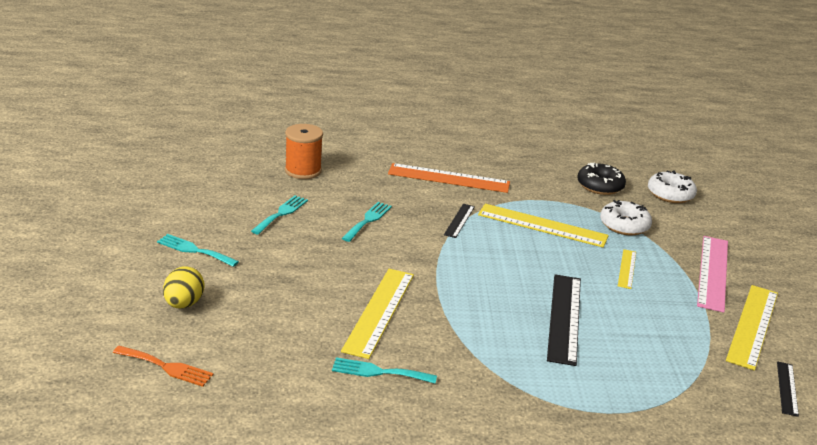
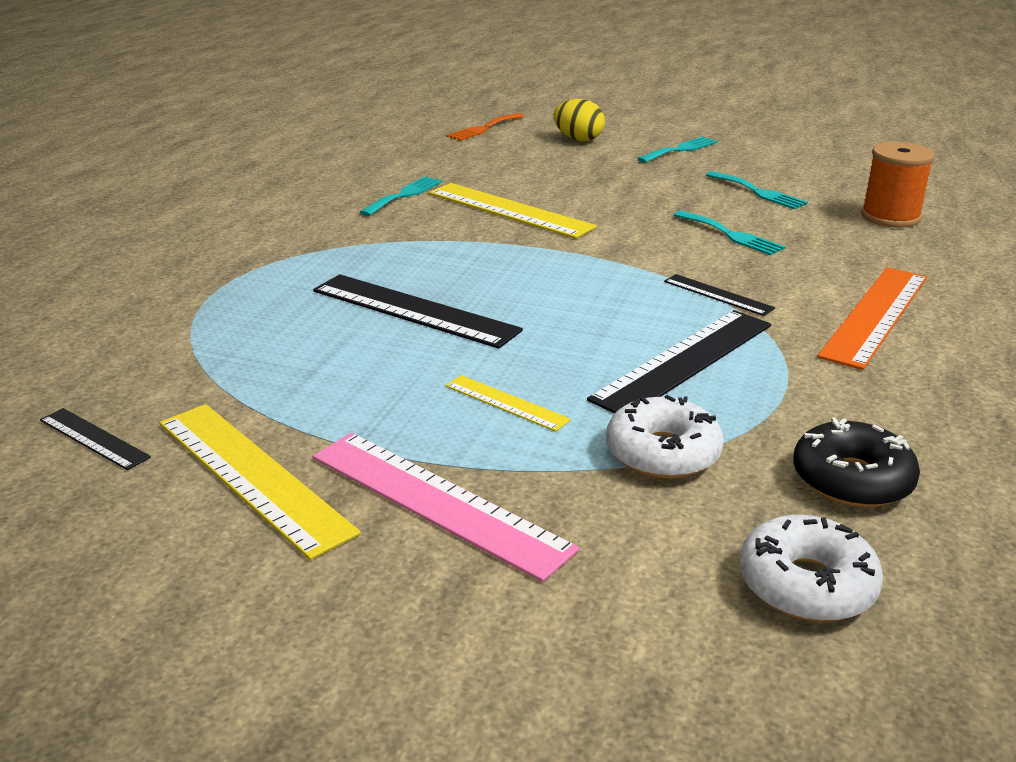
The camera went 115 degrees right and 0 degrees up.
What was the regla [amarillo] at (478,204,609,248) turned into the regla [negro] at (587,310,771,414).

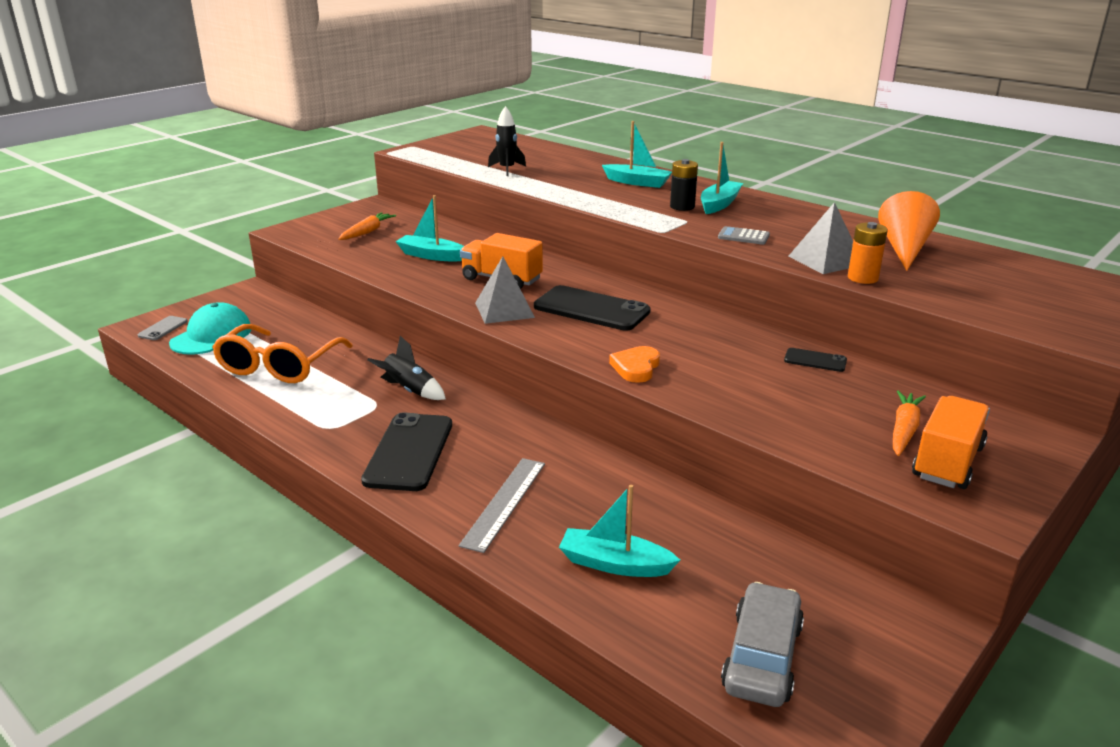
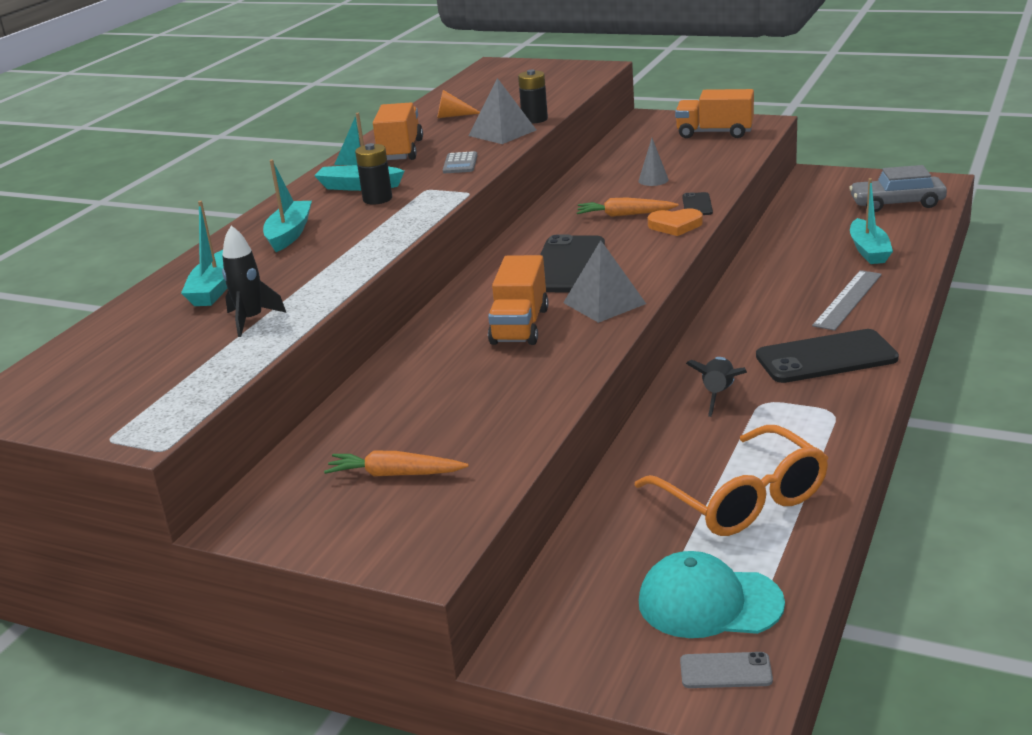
The camera went 105 degrees left and 0 degrees up.
The gafas [naranja] at (212,324,353,383) ended up facing another way, 60 degrees clockwise from before.
The barco [turquesa] ended up elsewhere, having gone from (395,195,464,262) to (181,201,227,306).
The regla [gris] at (459,458,545,553) ended up facing another way, 60 degrees counterclockwise from before.
The móvil [negro] ended up elsewhere, having gone from (784,348,847,372) to (682,192,713,215).
What was the pila [naranja] at (848,222,888,284) turned into the pila [negro] at (518,69,548,124).
The size of the cono [naranja] at (878,191,940,271) changed by a factor of 0.54.
The zanahoria [naranja] ended up elsewhere, having gone from (893,390,926,456) to (577,197,679,217).
The second view gained the camión [naranja] at (373,102,423,160).
The second view gained the cono [gris] at (639,138,669,186).

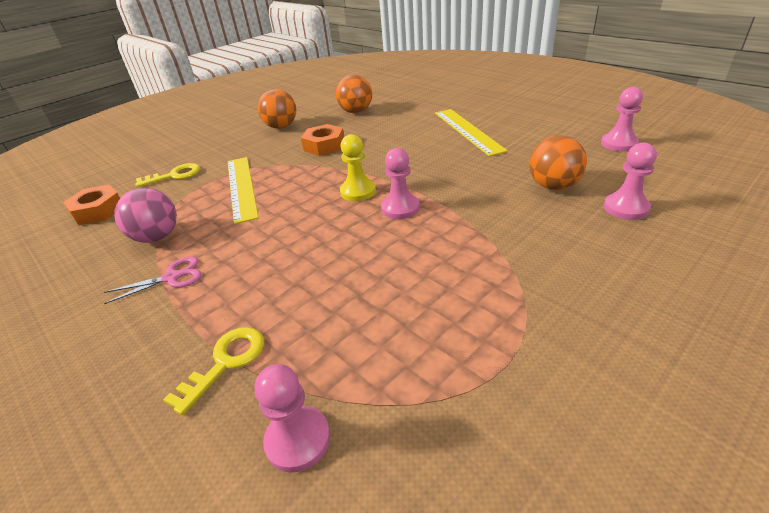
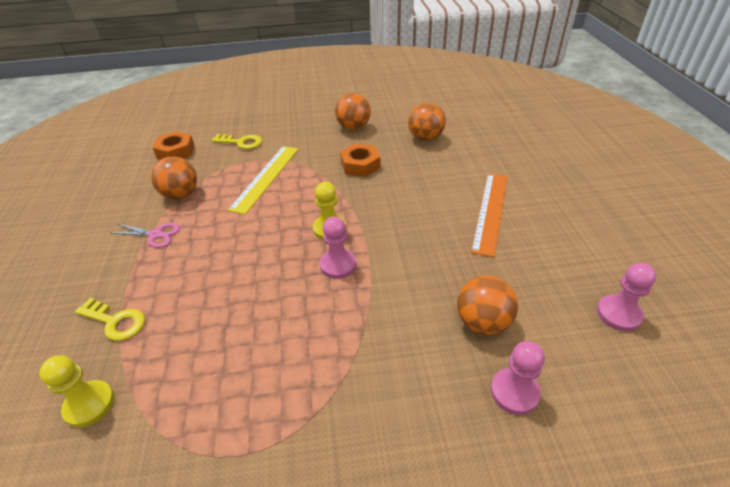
The camera went 35 degrees right and 5 degrees up.
What was the pelota [rosa] at (115,188,177,243) turned into the pelota [naranja] at (151,157,197,199).
The llave [amarillo] at (163,327,264,415) ended up facing another way, 45 degrees clockwise from before.
What was the peón [rosa] at (255,364,330,473) turned into the peón [amarillo] at (39,355,114,427).
What was the regla [amarillo] at (435,109,508,156) turned into the regla [naranja] at (471,173,507,257).

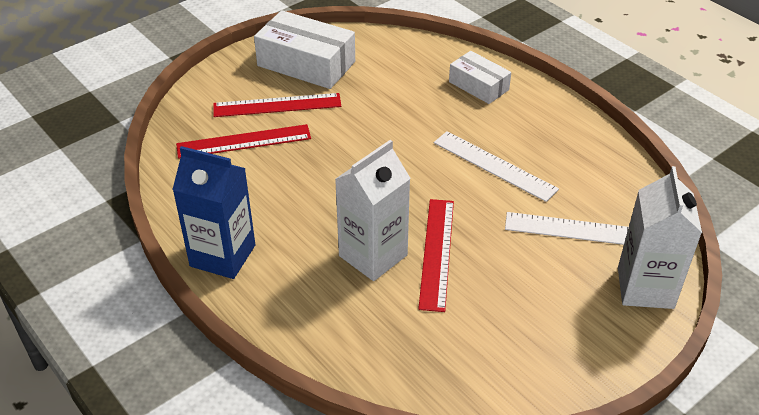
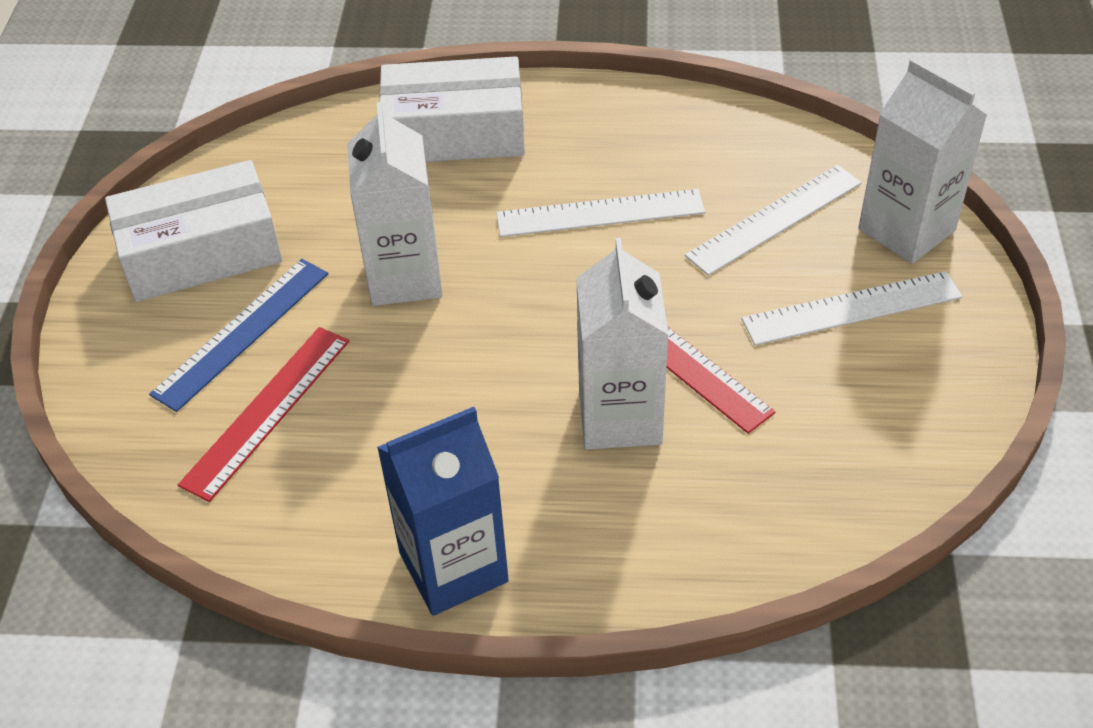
The camera went 45 degrees left and 5 degrees up.
What was the regla [rojo] at (213,93,341,117) turned into the regla [azul] at (149,259,328,412).
The size of the caja [blanco] at (449,51,511,104) changed by a factor of 1.66.
The second view gained the cartón de leche [blanco] at (347,102,443,306).
The second view gained the regla [blanco] at (742,271,962,345).

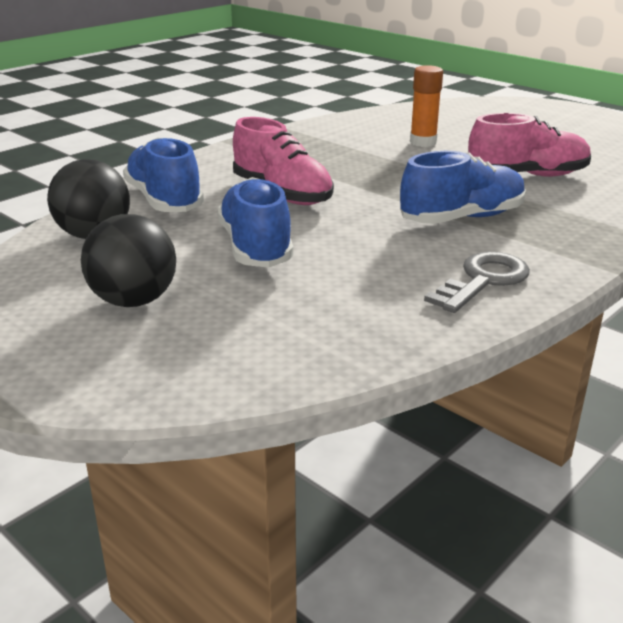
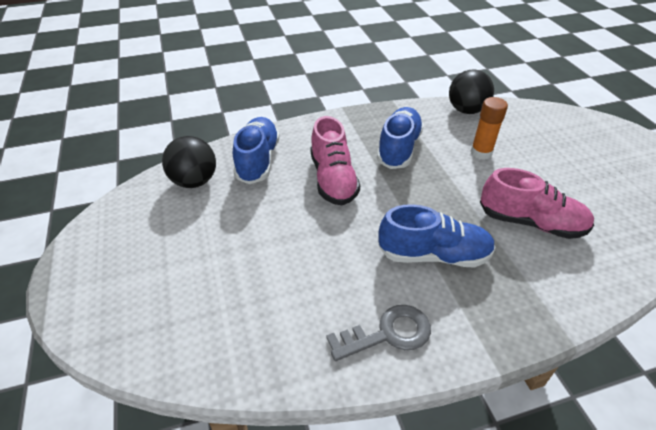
The camera went 30 degrees right and 15 degrees up.
The pelota [negro] ended up elsewhere, having gone from (81,214,176,307) to (449,69,494,114).
The zapato [azul] ended up elsewhere, having gone from (217,177,294,268) to (377,107,424,169).

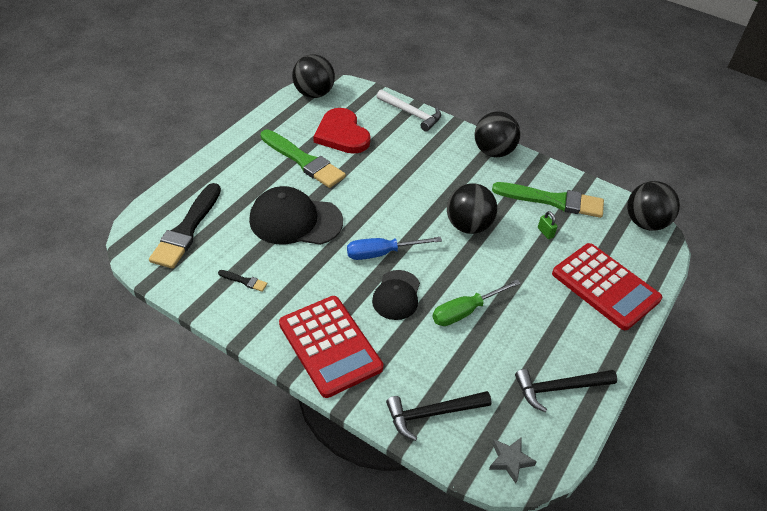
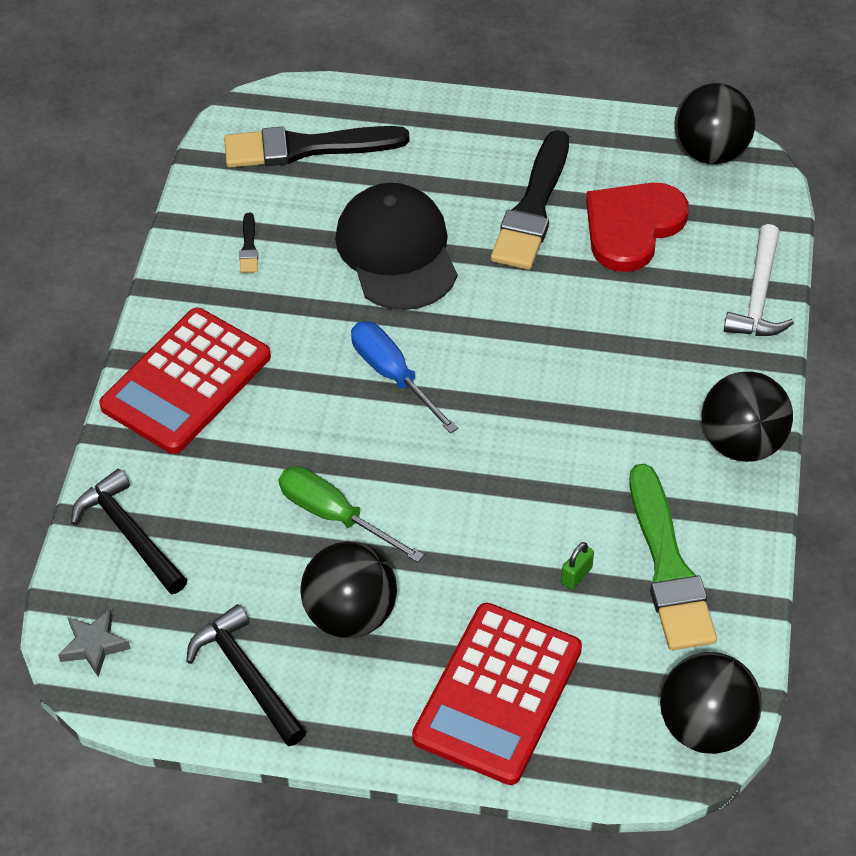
The camera went 70 degrees right and 5 degrees up.
What was the pincel [verde] at (260,130,346,188) turned into the pincel [negro] at (491,130,569,270).
The second view lost the gorra [negro] at (372,270,420,320).
The pelota [negro] ended up elsewhere, having gone from (447,183,497,234) to (300,541,397,638).

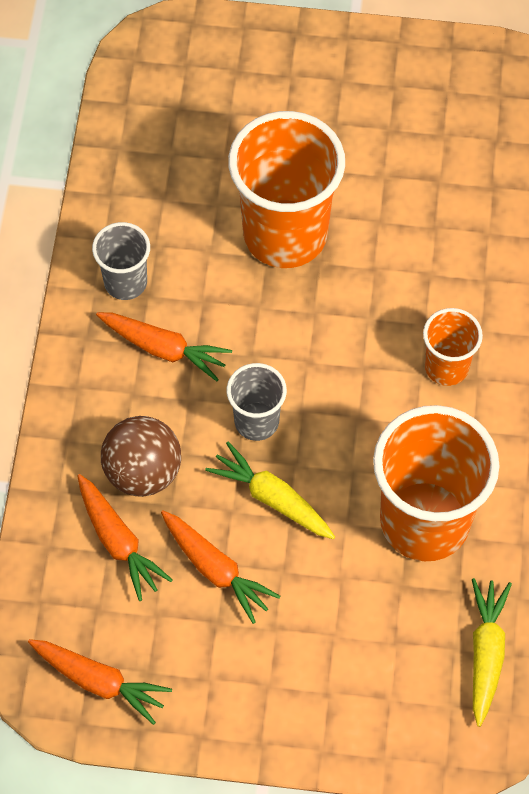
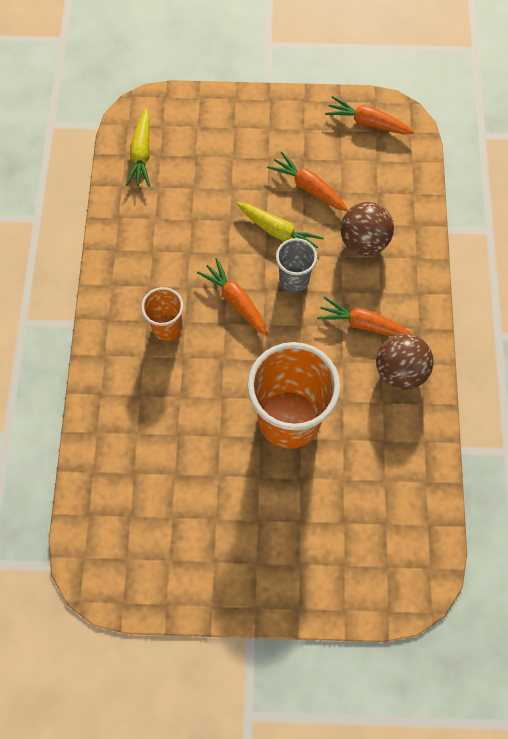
The camera went 175 degrees right and 5 degrees up.
The zanahoria [naranja] ended up elsewhere, having gone from (77,474,173,601) to (197,258,268,336).
Where the vaso [gris] stood at (92,222,150,300), the pelota [marrón] came to stand at (376,333,434,390).
The second view lost the vaso [naranja] at (373,405,499,561).

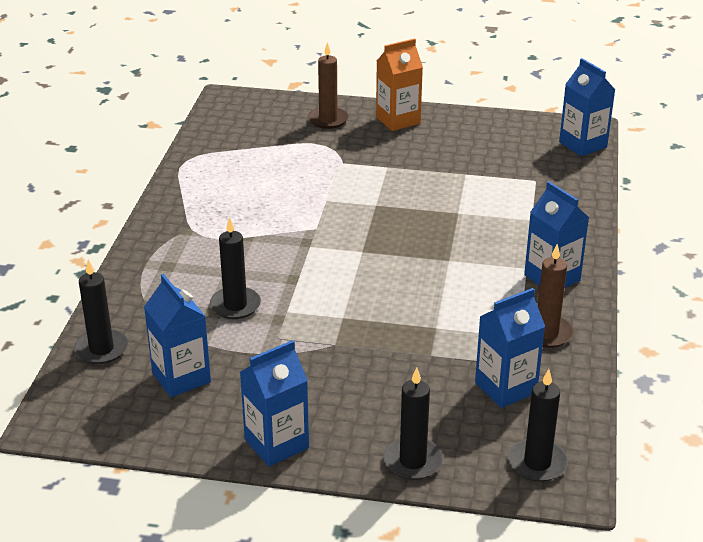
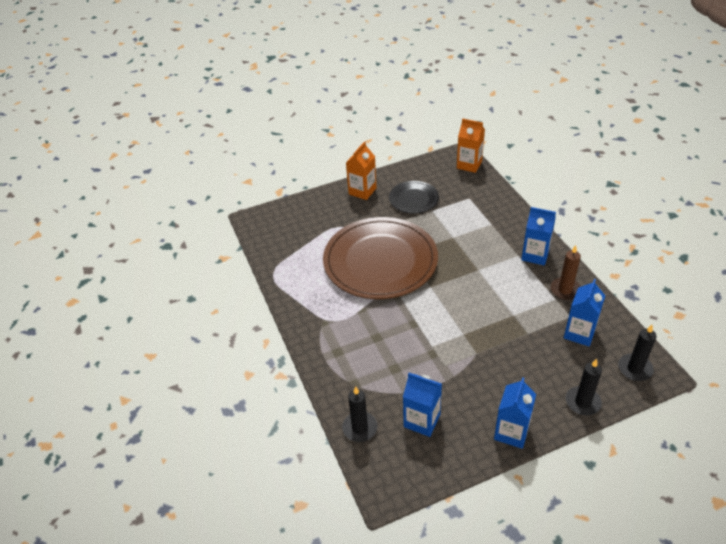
The camera went 30 degrees left and 10 degrees up.
The second view lost the vela [negro] at (210,217,261,319).
The second view lost the vela [marrón] at (308,42,349,129).
What was the cartón de leche [azul] at (559,58,615,156) turned into the cartón de leche [naranja] at (457,118,485,173).
The second view gained the plato [marrón] at (323,217,438,299).
The second view gained the plato [negro] at (389,181,439,214).

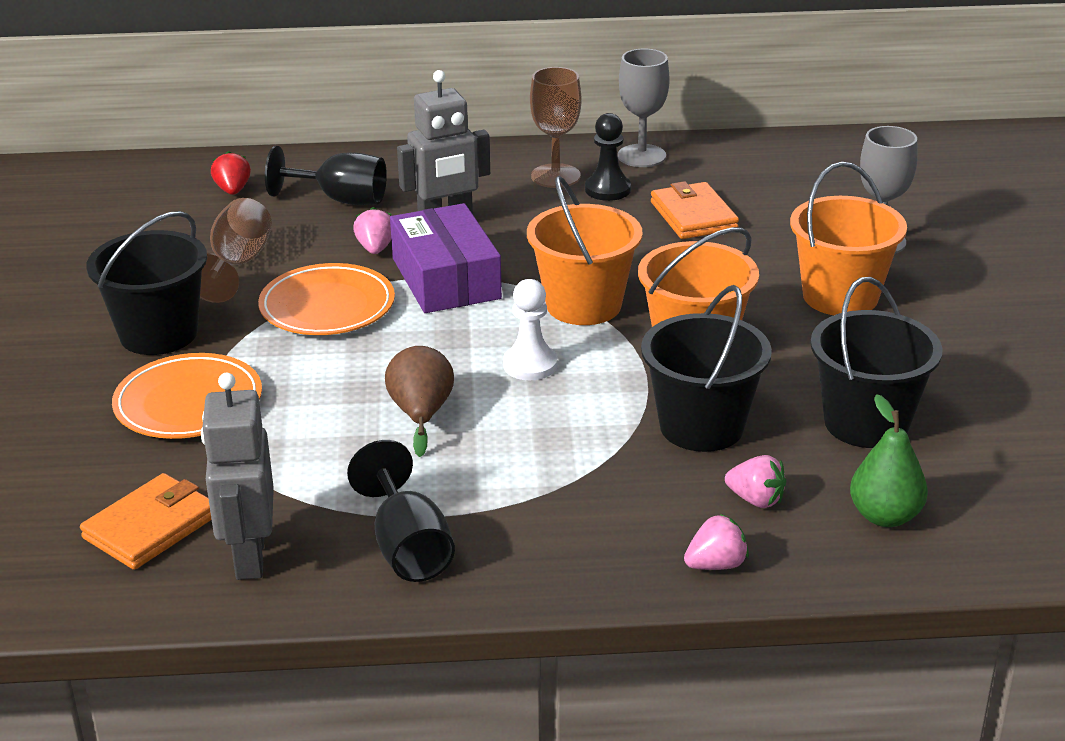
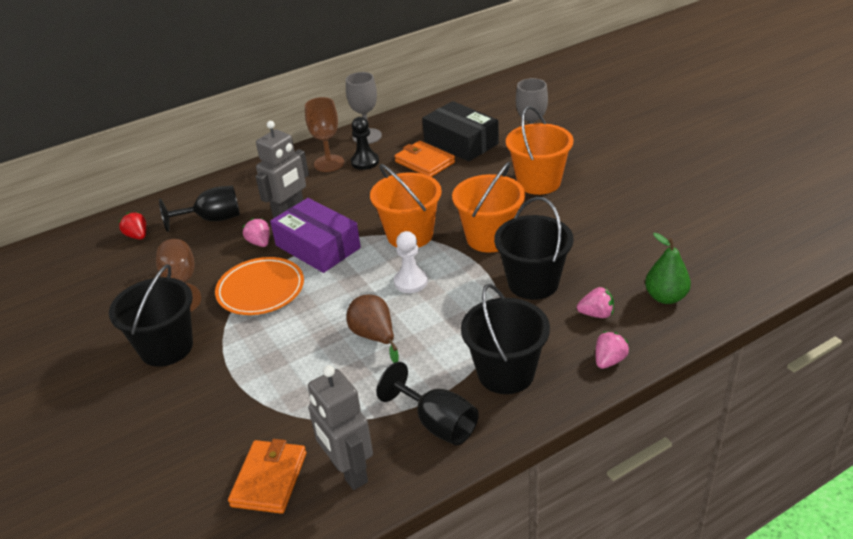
The camera went 25 degrees left and 5 degrees up.
The second view lost the plato [naranja] at (112,353,262,439).
The balde [negro] ended up elsewhere, having gone from (810,277,943,448) to (461,284,550,394).
The second view gained the caja [negro] at (422,101,499,162).

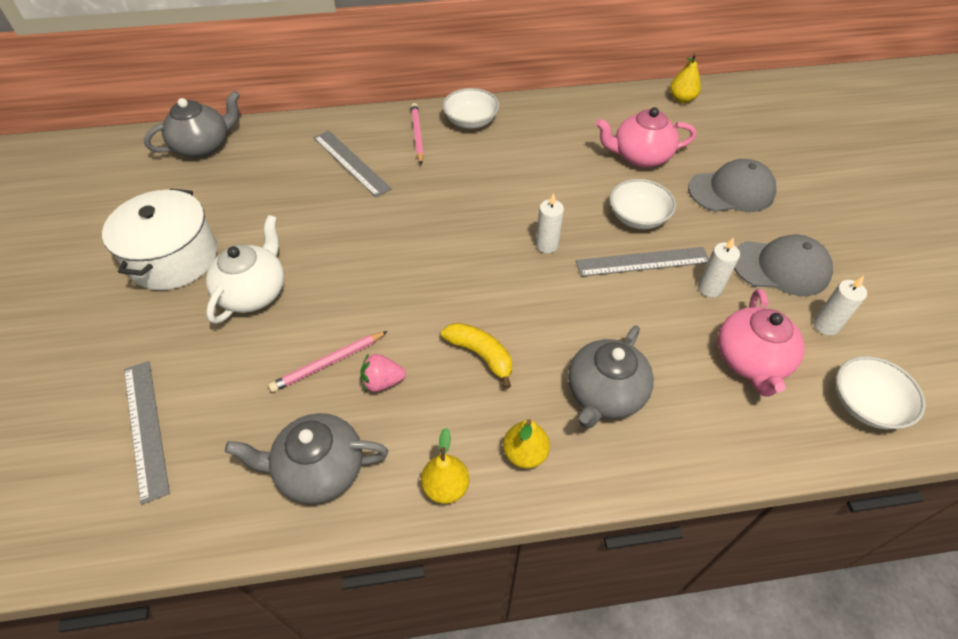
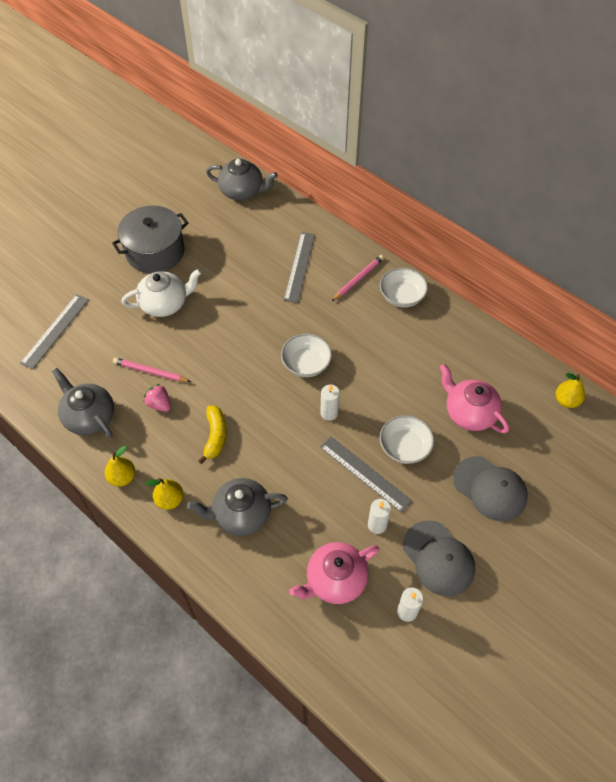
The camera went 50 degrees right and 5 degrees up.
What was the olla [blanco] at (102,189,218,290) turned into the olla [gris] at (112,206,189,273).
The cuenco [blanco] ended up elsewhere, having gone from (836,356,926,429) to (281,334,332,377).

